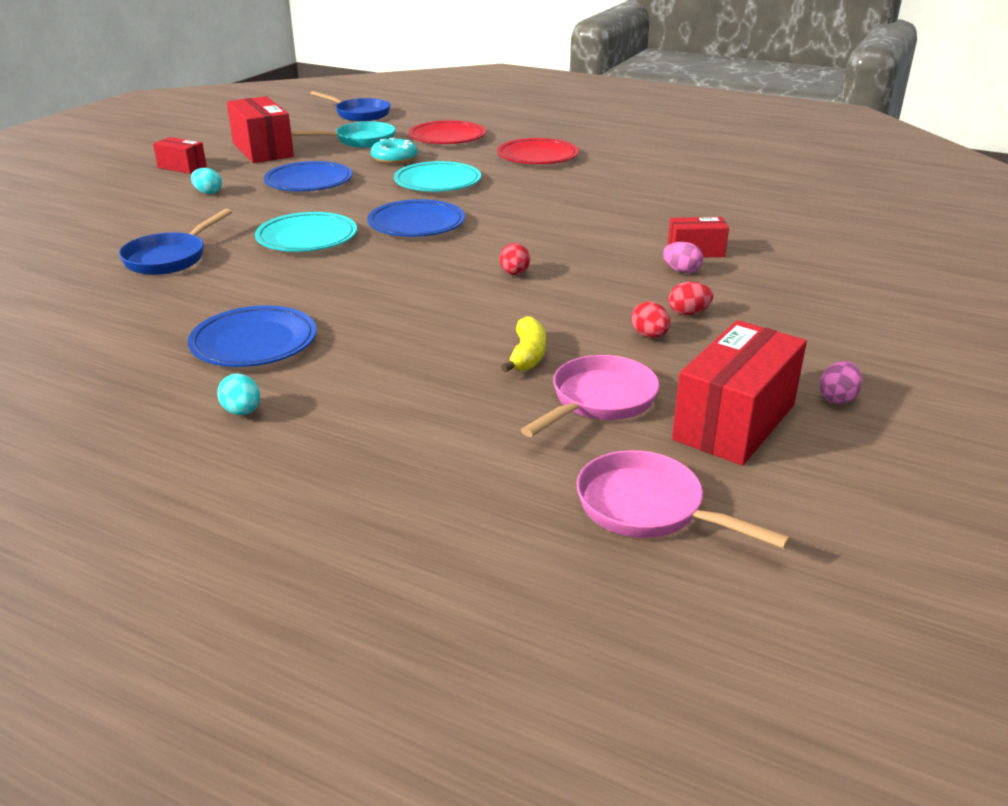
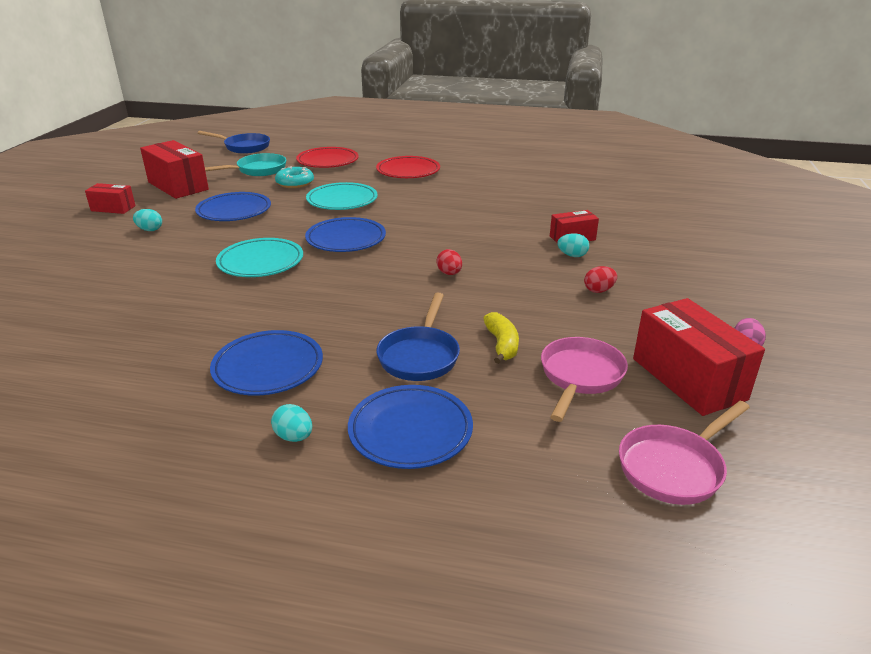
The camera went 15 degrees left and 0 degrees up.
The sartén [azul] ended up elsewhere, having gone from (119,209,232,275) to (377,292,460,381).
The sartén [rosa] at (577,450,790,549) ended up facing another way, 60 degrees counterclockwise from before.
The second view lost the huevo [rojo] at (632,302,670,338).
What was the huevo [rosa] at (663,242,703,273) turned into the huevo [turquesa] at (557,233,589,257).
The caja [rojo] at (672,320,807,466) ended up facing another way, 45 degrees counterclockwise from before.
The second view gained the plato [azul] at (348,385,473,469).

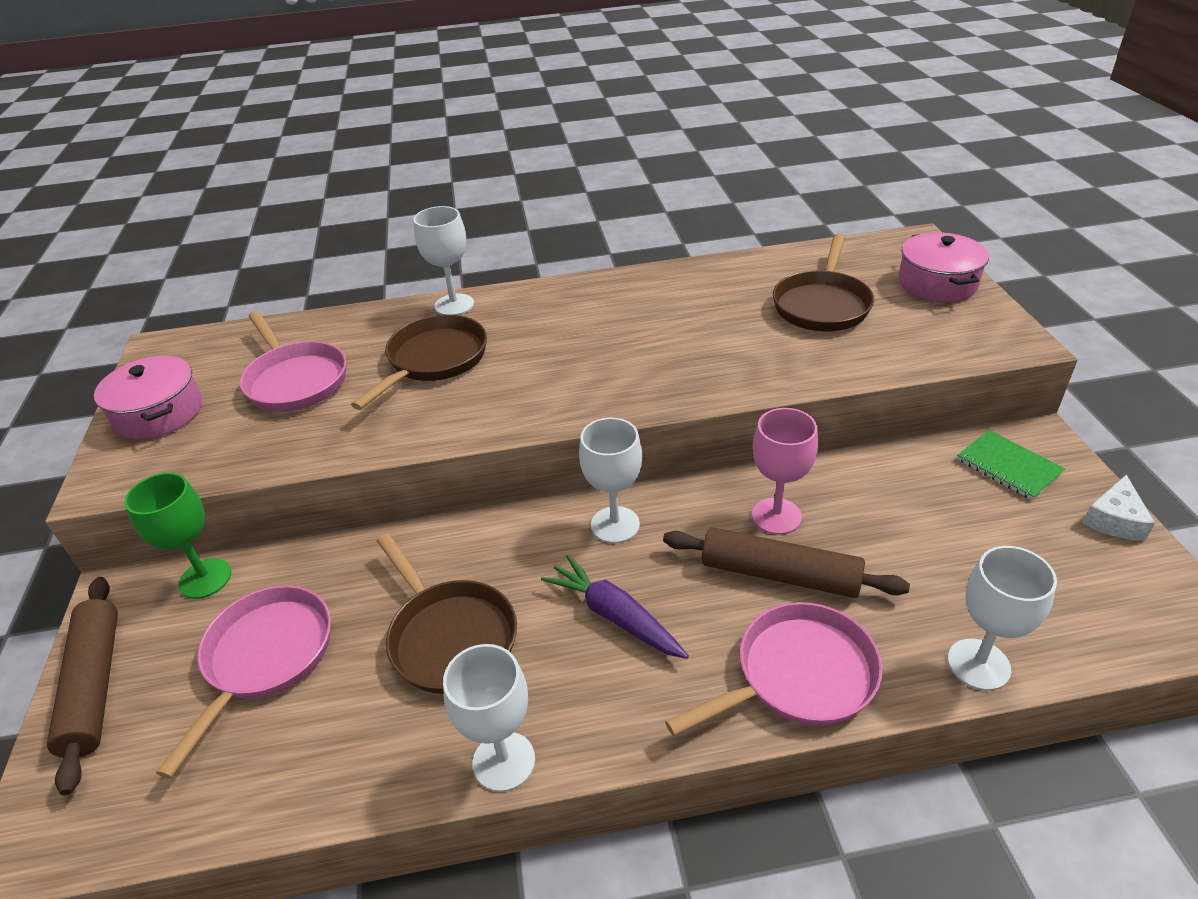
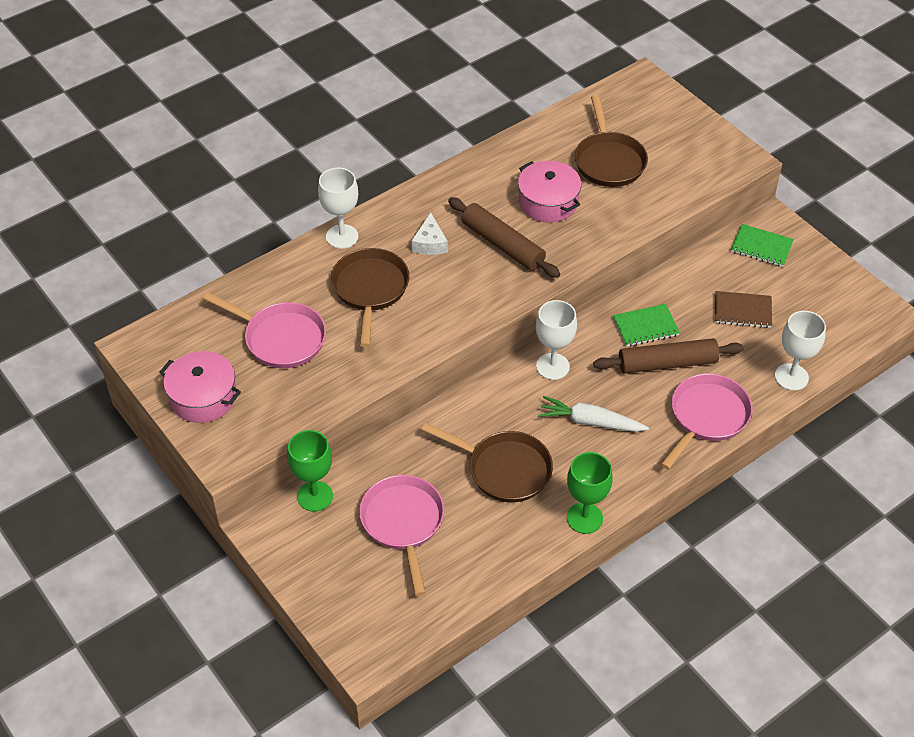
The camera went 30 degrees left and 10 degrees up.
The rodillo [marrón] ended up elsewhere, having gone from (47,577,118,795) to (448,197,560,278).
What was the copa [blanco] at (443,644,535,792) turned into the copa [verde] at (567,452,612,534).
What was the zanahoria [morado] at (541,555,689,659) turned into the zanahoria [blanco] at (538,396,649,432).
Where the copa [rosa] stood at (752,408,818,535), the cuaderno [verde] came to stand at (613,304,680,347).
The olla [rosa] ended up elsewhere, having gone from (898,232,989,302) to (518,161,581,222).
The queso [blanco] ended up elsewhere, having gone from (1082,475,1155,541) to (411,212,448,255).
The second view gained the cuaderno [marrón] at (715,291,772,328).

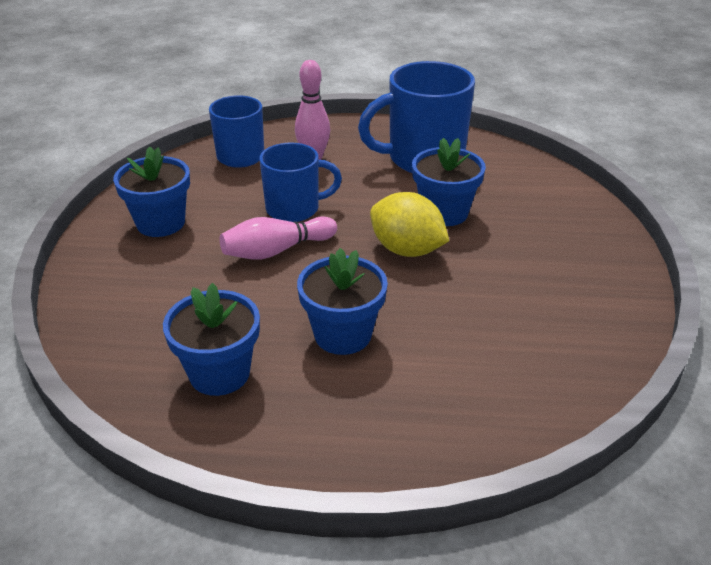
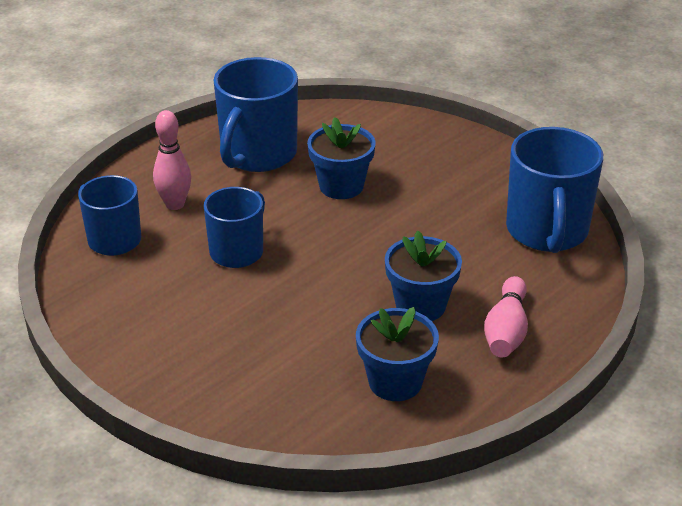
The camera went 50 degrees left and 0 degrees up.
The second view lost the maceta [azul] at (113,147,190,237).
The bolo [rosa] ended up elsewhere, having gone from (220,216,337,260) to (484,276,528,357).
The second view lost the limón [amarillo] at (370,192,449,257).
The second view gained the taza [azul] at (506,127,603,253).

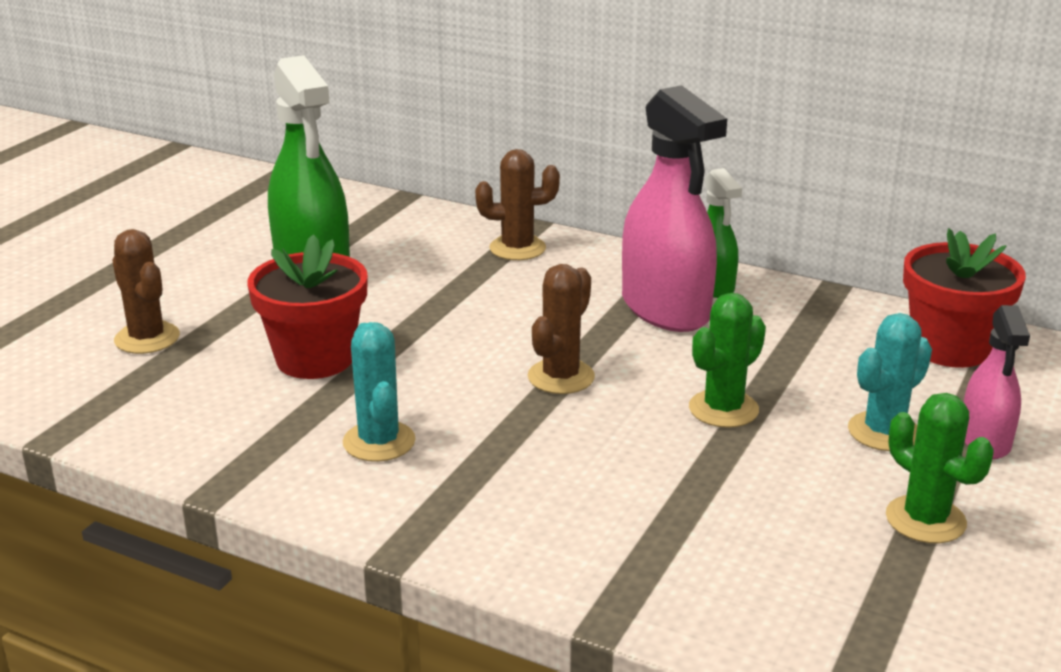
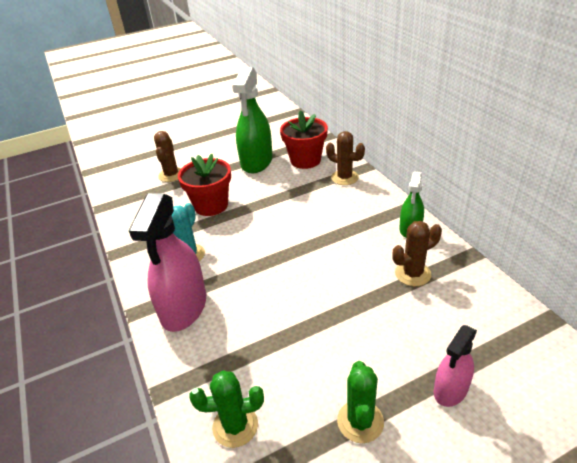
The camera went 40 degrees right and 10 degrees up.
The cactus [marrón] ended up elsewhere, having gone from (528,264,595,394) to (392,221,442,286).
The pulverizador [rosa] ended up elsewhere, having gone from (622,85,727,332) to (129,193,206,332).
The cactus [verde] ended up elsewhere, having gone from (689,293,766,428) to (189,370,264,448).
The second view lost the cactus [turquesa] at (848,313,932,451).
The maceta [rojo] ended up elsewhere, having gone from (903,228,1026,368) to (280,110,328,169).

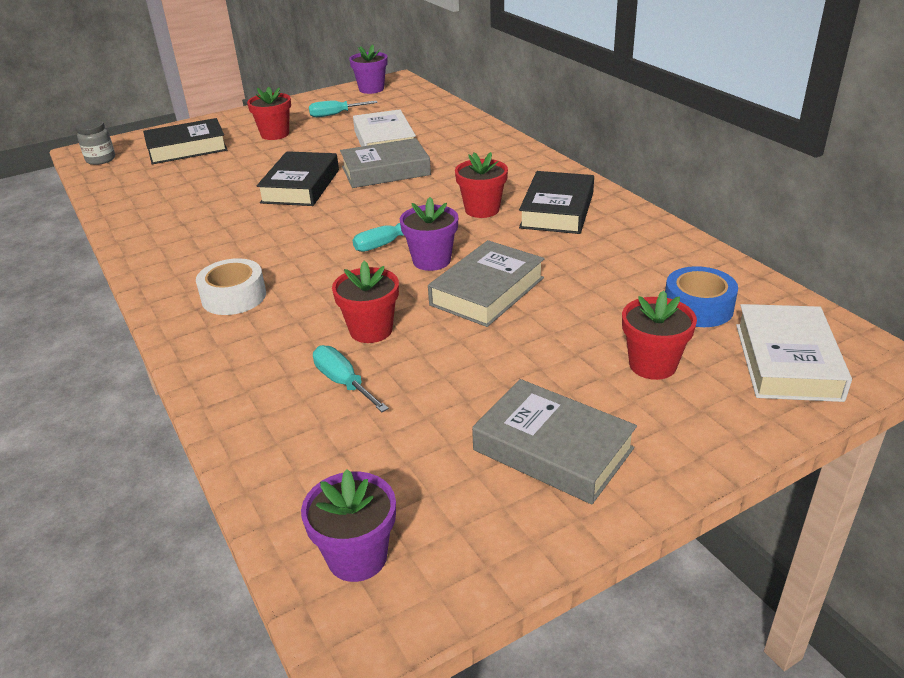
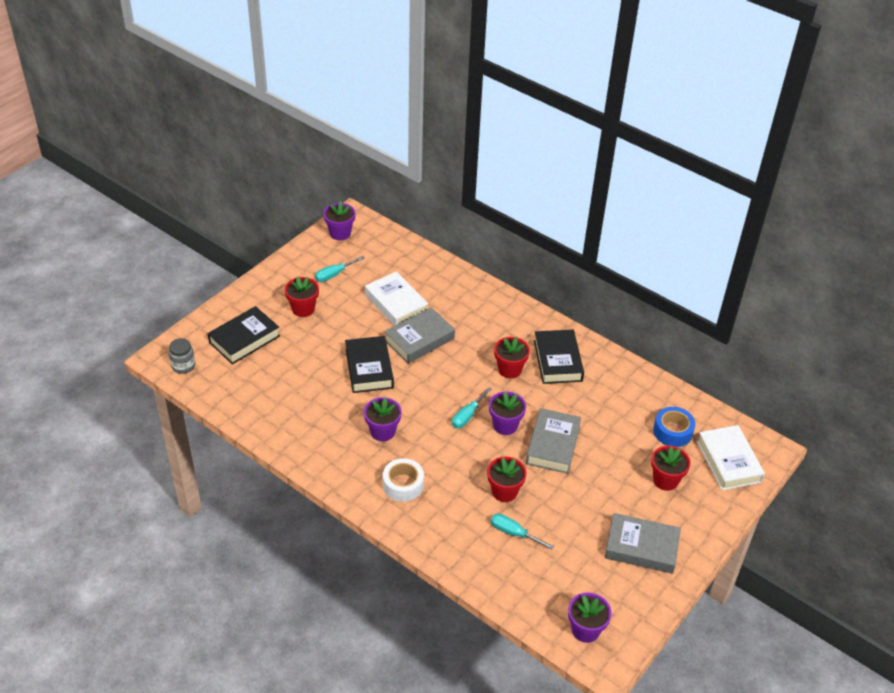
The camera went 25 degrees left and 10 degrees up.
The second view gained the maceta [morado] at (364,397,402,441).

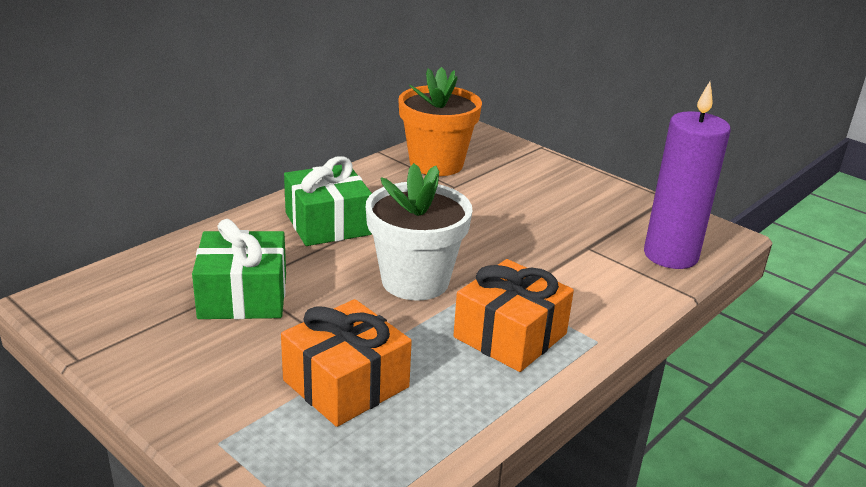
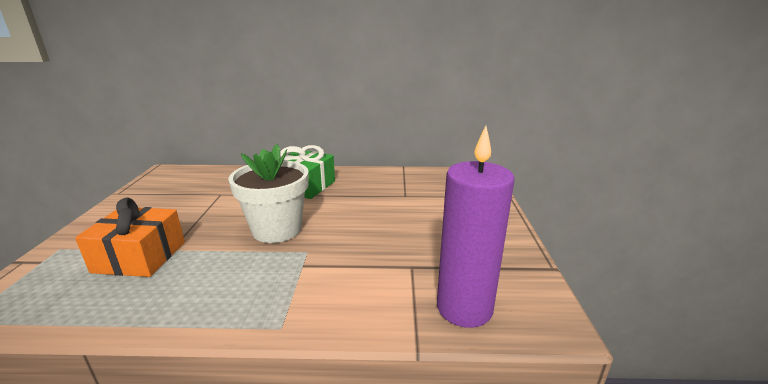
The camera went 50 degrees right and 5 degrees down.
The second view lost the regalo [verde] at (192,219,286,319).
The second view lost the maceta [naranja] at (398,67,482,176).
The second view lost the regalo [naranja] at (453,259,574,372).

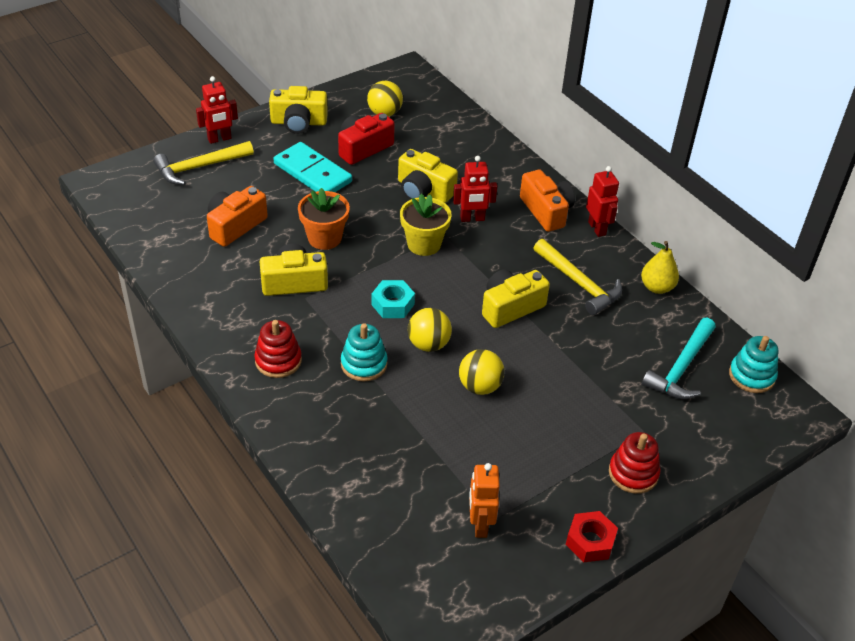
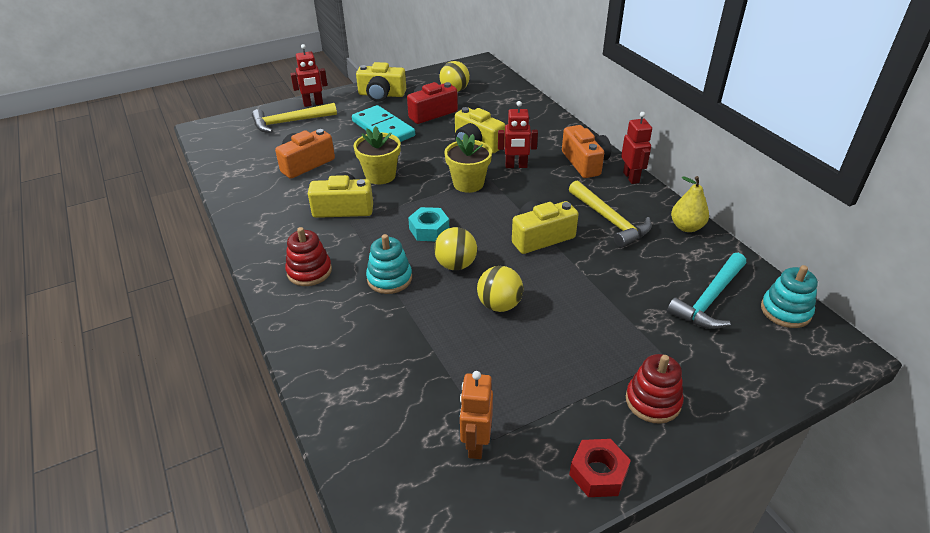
The camera went 10 degrees right and 5 degrees down.
What was the maceta [naranja] at (298,188,350,250) turned into the maceta [amarillo] at (354,126,400,184).

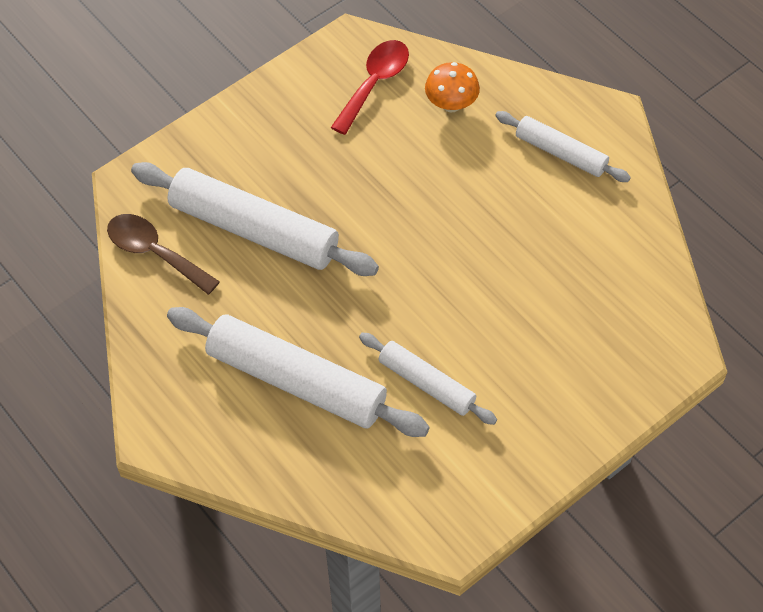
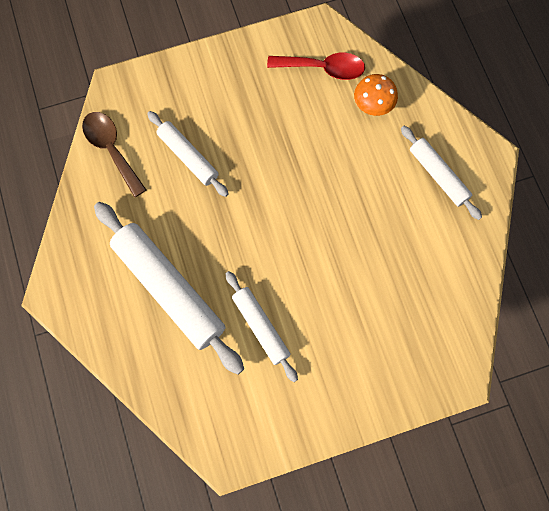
The camera went 20 degrees right and 15 degrees up.
The size of the rodillo [blanco] at (131,162,379,276) changed by a factor of 0.56.
The cuchara [rojo] at (331,40,409,135) ended up facing another way, 45 degrees clockwise from before.

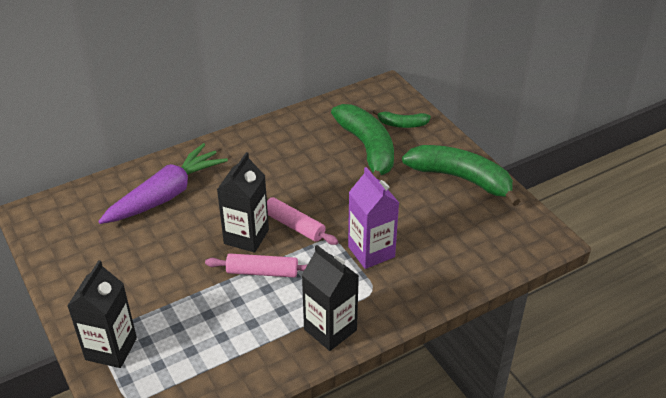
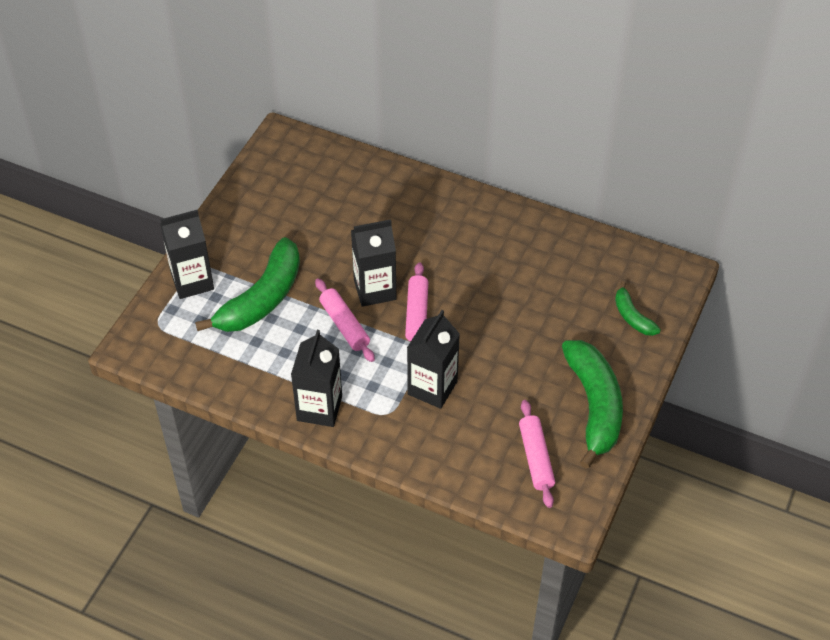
The camera went 55 degrees right and 10 degrees up.
The second view lost the zanahoria [morado] at (98,143,228,224).
The plátano [verde] ended up elsewhere, having gone from (331,104,394,180) to (195,237,300,332).
What was the cartón de leche [morado] at (348,167,399,269) turned into the cartón de leche [negro] at (407,310,460,409).
The second view gained the rodillo [rosa] at (519,400,555,508).

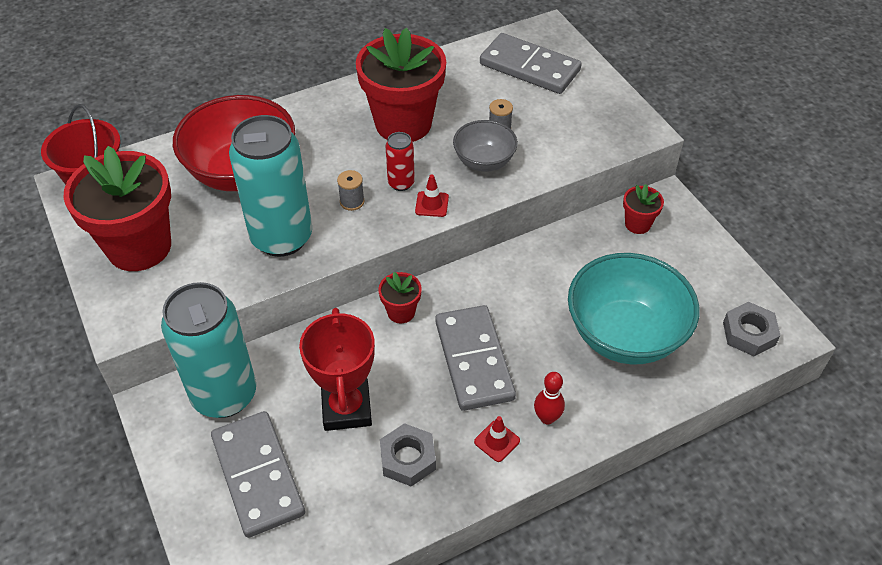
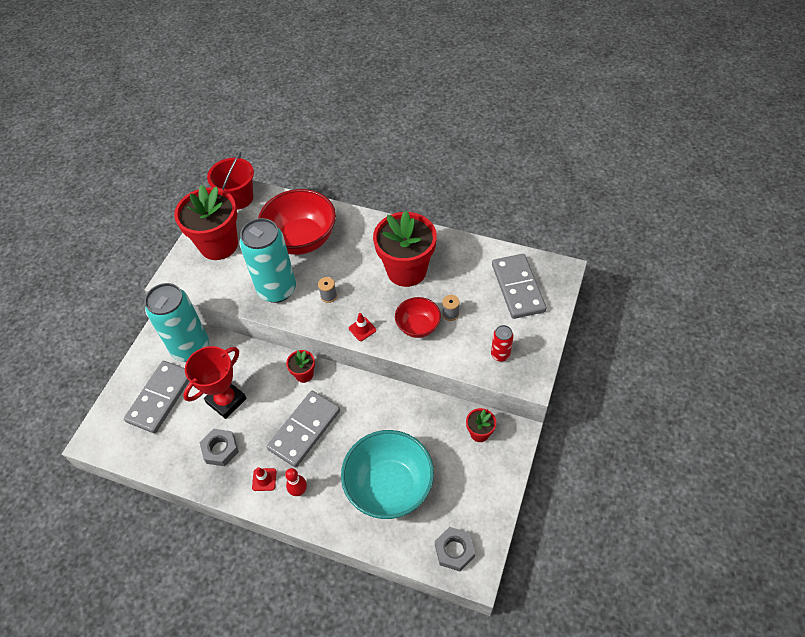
The camera went 50 degrees right and 5 degrees up.
The lata [rojo] ended up elsewhere, having gone from (385,132,415,191) to (491,325,514,362).
What was the cuenco [gris] at (453,120,518,172) turned into the cuenco [rojo] at (395,297,441,338).

